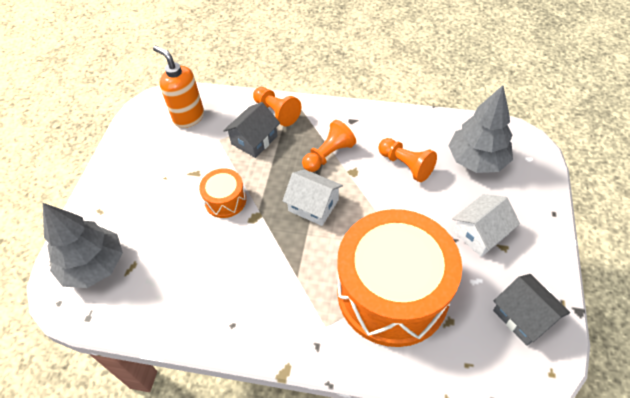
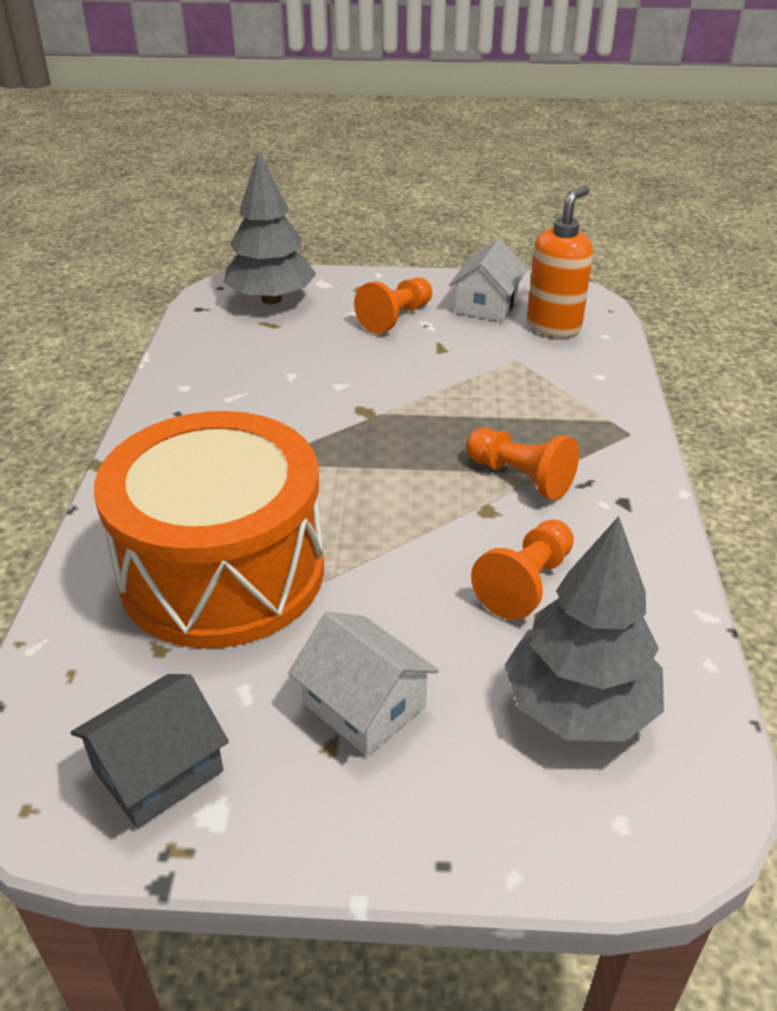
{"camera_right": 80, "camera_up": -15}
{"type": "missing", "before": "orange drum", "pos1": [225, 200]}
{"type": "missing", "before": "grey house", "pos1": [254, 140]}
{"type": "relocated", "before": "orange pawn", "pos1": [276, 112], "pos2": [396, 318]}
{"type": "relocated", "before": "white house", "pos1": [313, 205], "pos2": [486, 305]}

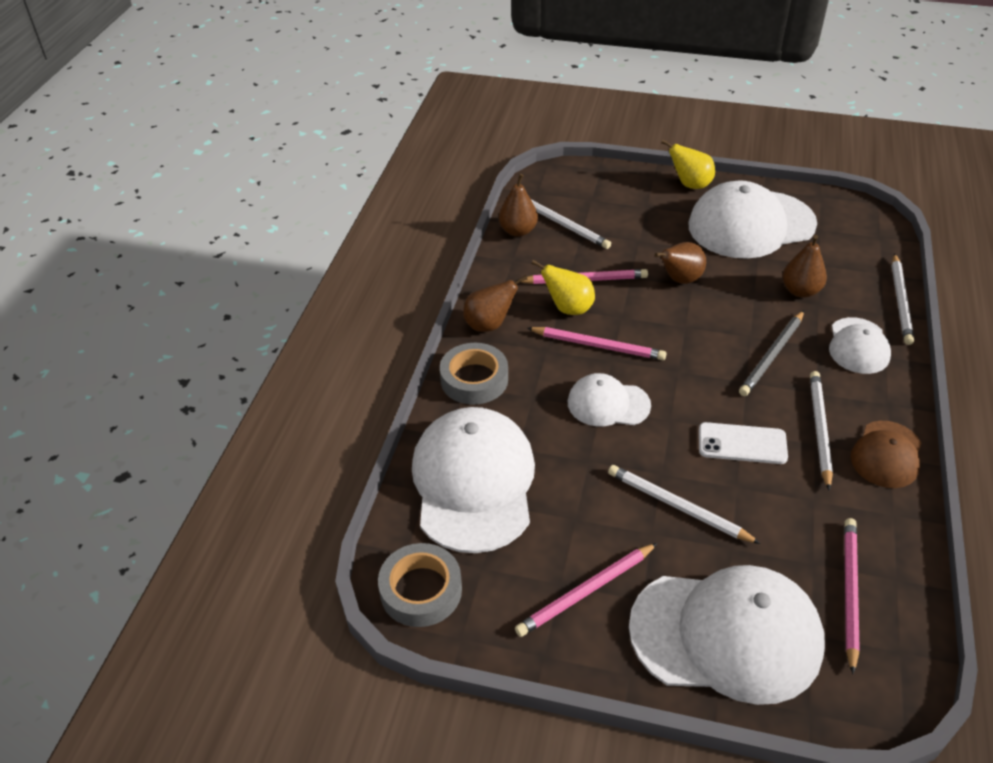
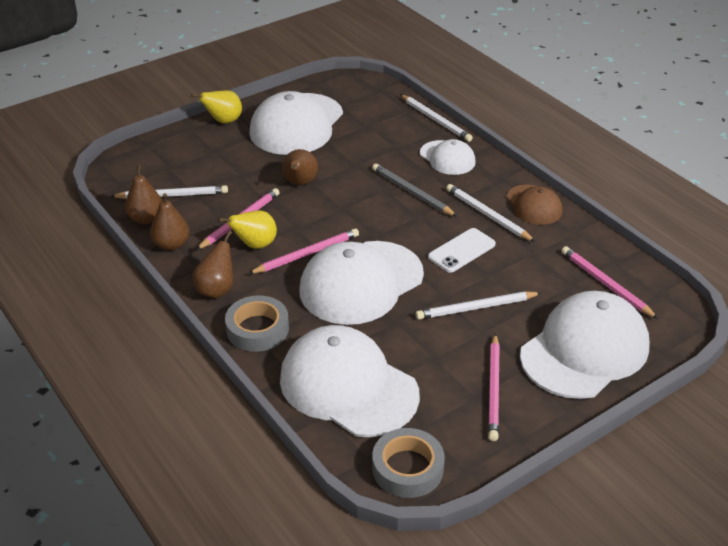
{"camera_right": -50, "camera_up": -5}
{"type": "size", "before": "white cap", "pos1": [608, 404], "pos2": [361, 283], "scale": 1.88}
{"type": "spun", "before": "grey pencil", "pos1": [772, 355], "pos2": [412, 192], "turn": 150}
{"type": "relocated", "before": "brown pear", "pos1": [800, 291], "pos2": [171, 245]}

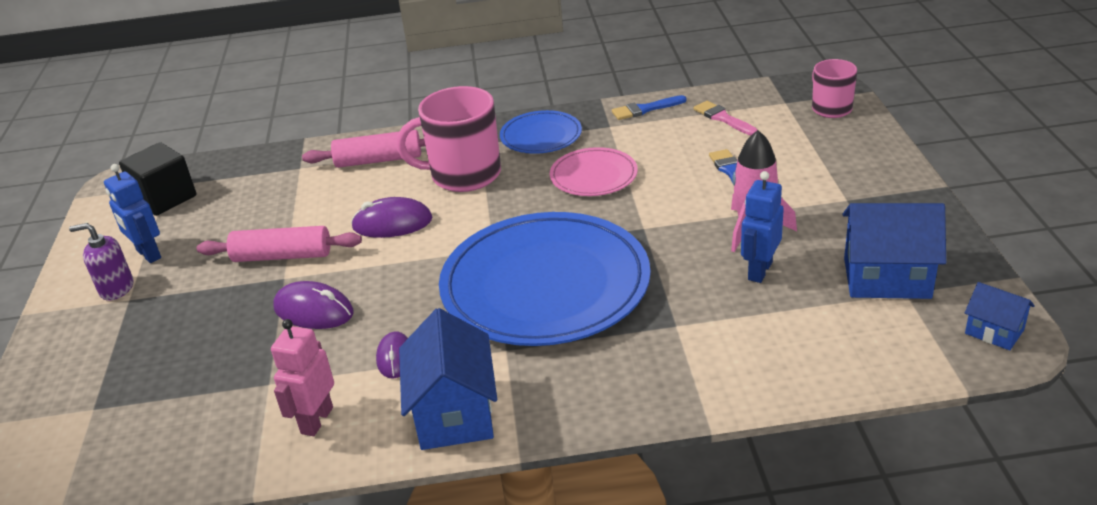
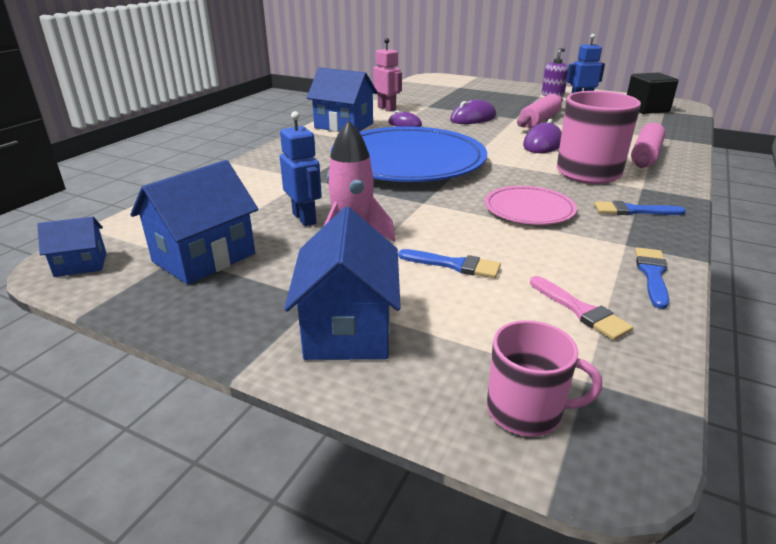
{"camera_right": 120, "camera_up": -5}
{"type": "exchanged", "before": "blue plate", "after": "blue brush", "pos1": [541, 136], "pos2": [633, 211]}
{"type": "spun", "before": "pink brush", "pos1": [723, 118], "pos2": [581, 310], "turn": 60}
{"type": "appeared", "after": "blue house", "pos2": [348, 329]}

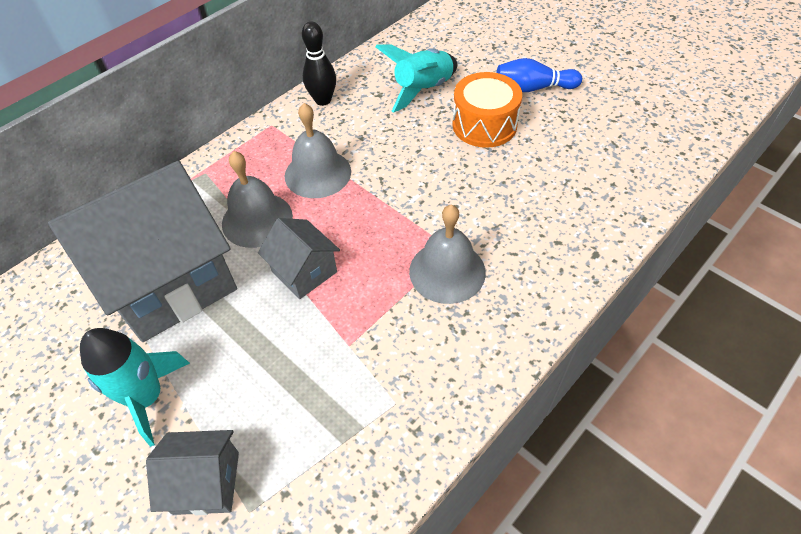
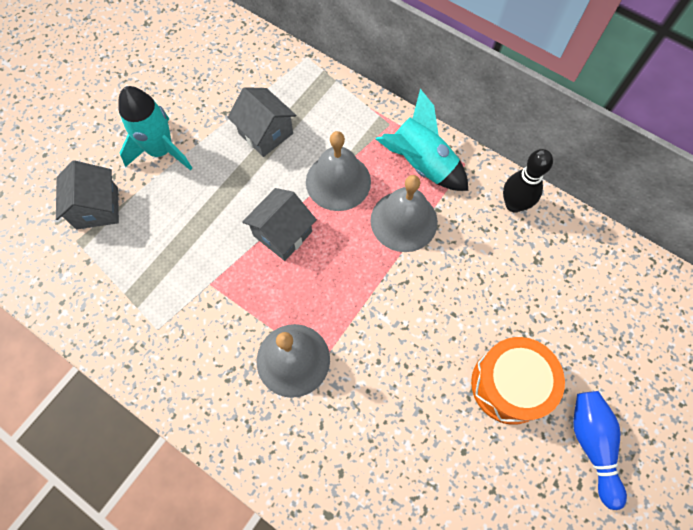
{"camera_right": 80, "camera_up": 15}
{"type": "size", "before": "grey house", "pos1": [170, 280], "pos2": [266, 133], "scale": 0.47}
{"type": "relocated", "before": "turquoise rocket", "pos1": [423, 90], "pos2": [421, 164]}

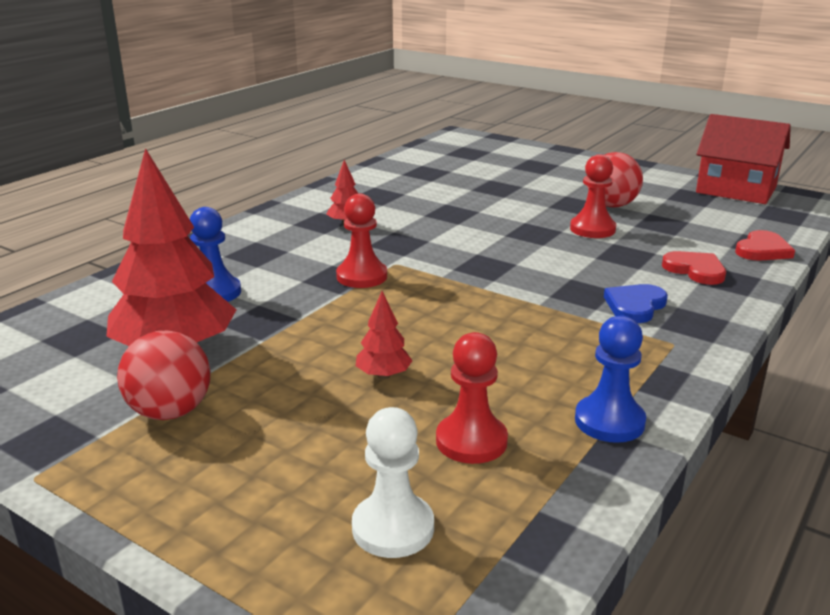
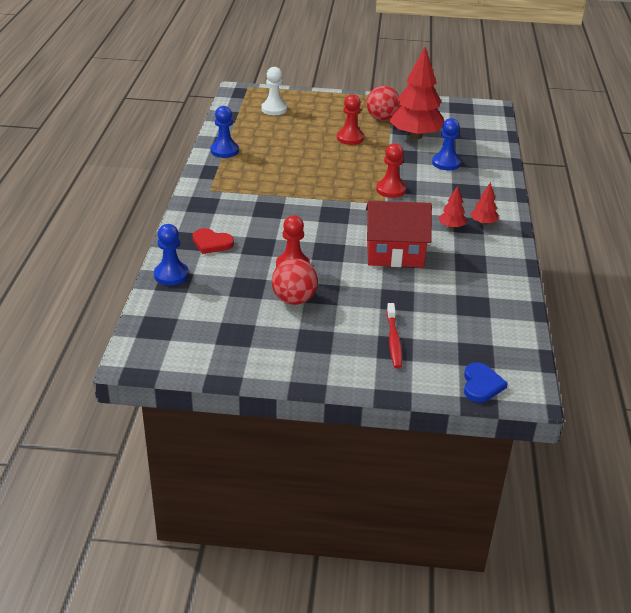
{"camera_right": 150, "camera_up": 10}
{"type": "relocated", "before": "red tree", "pos1": [383, 375], "pos2": [483, 223]}
{"type": "relocated", "before": "red pawn", "pos1": [471, 441], "pos2": [350, 138]}
{"type": "relocated", "before": "blue heart", "pos1": [635, 306], "pos2": [481, 385]}
{"type": "relocated", "before": "red house", "pos1": [736, 190], "pos2": [395, 253]}
{"type": "exchanged", "before": "red heart", "after": "blue pawn", "pos1": [762, 250], "pos2": [171, 275]}
{"type": "appeared", "after": "red toothbrush", "pos2": [393, 340]}

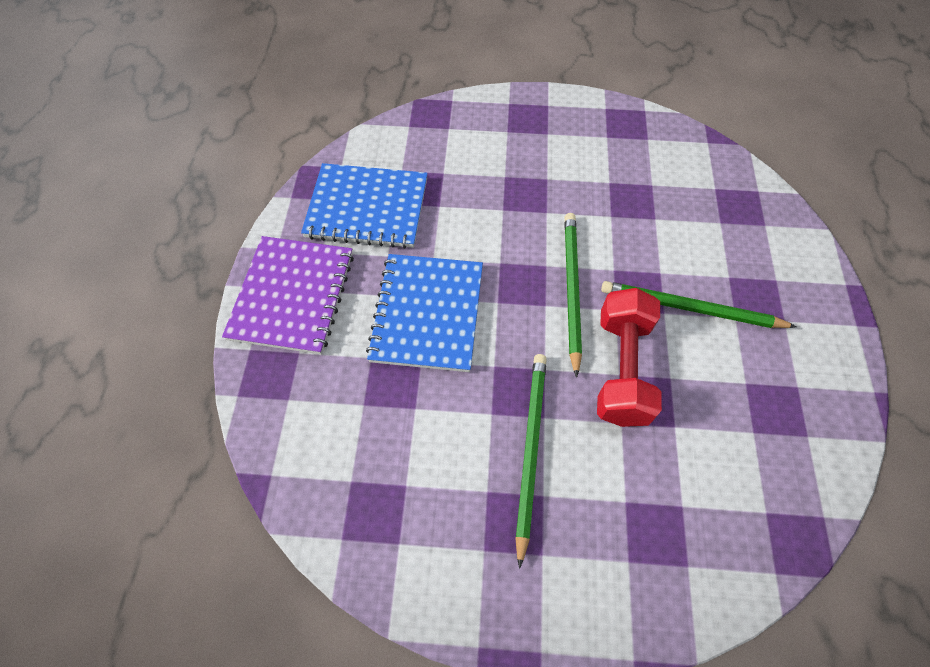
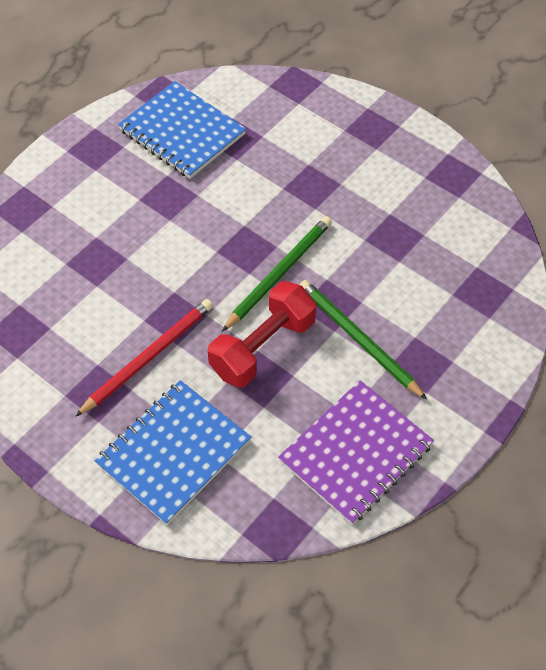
{"camera_right": 35, "camera_up": -5}
{"type": "relocated", "before": "purple notebook", "pos1": [292, 296], "pos2": [355, 453]}
{"type": "relocated", "before": "blue notebook", "pos1": [427, 313], "pos2": [174, 453]}
{"type": "colour", "before": "green pencil", "after": "red pencil", "pos1": [530, 449], "pos2": [149, 357]}

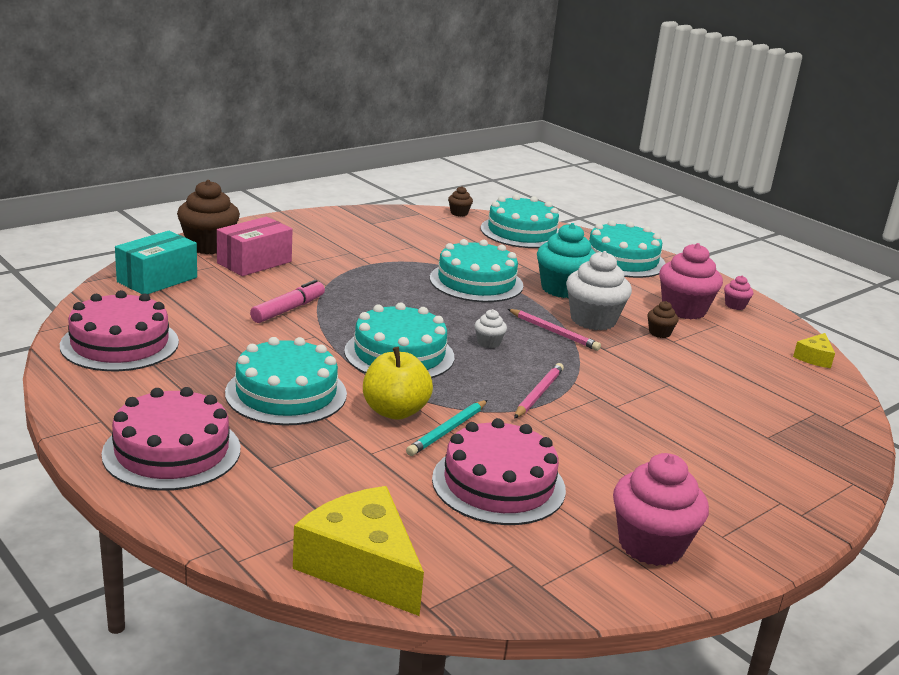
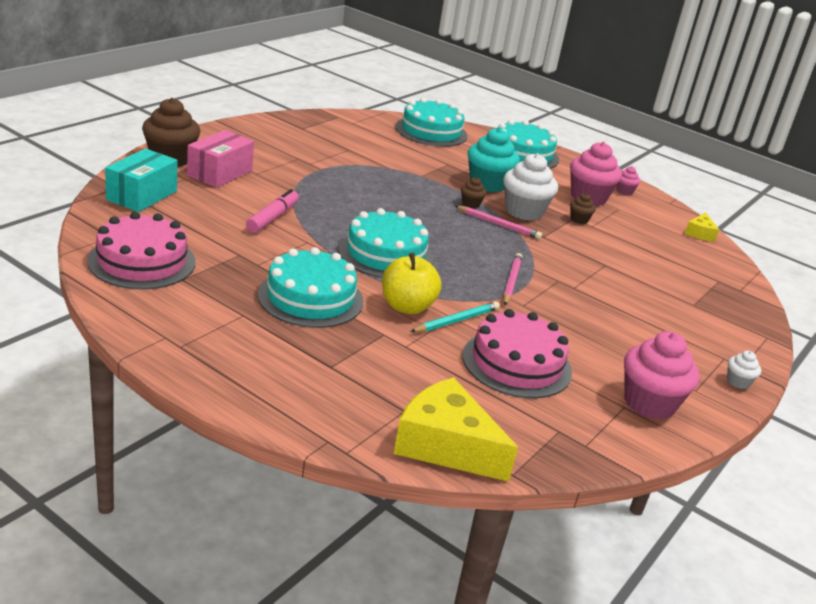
{"camera_right": -15, "camera_up": 5}
{"type": "missing", "before": "pink cake", "pos1": [172, 451]}
{"type": "spun", "before": "turquoise pencil", "pos1": [447, 430], "pos2": [456, 320], "turn": -150}
{"type": "missing", "before": "turquoise cake", "pos1": [476, 282]}
{"type": "relocated", "before": "brown cupcake", "pos1": [459, 213], "pos2": [471, 204]}
{"type": "relocated", "before": "white cupcake", "pos1": [488, 343], "pos2": [738, 382]}

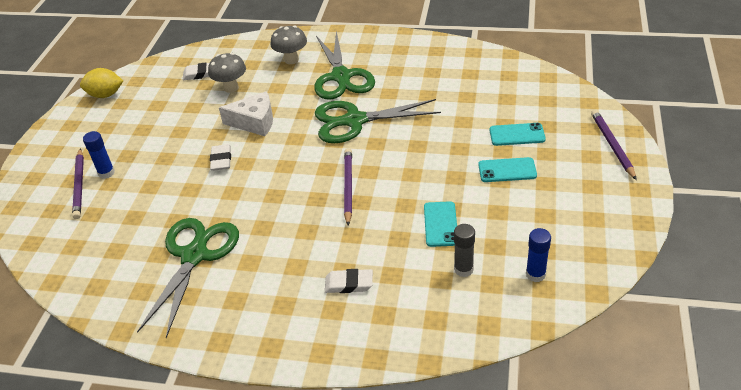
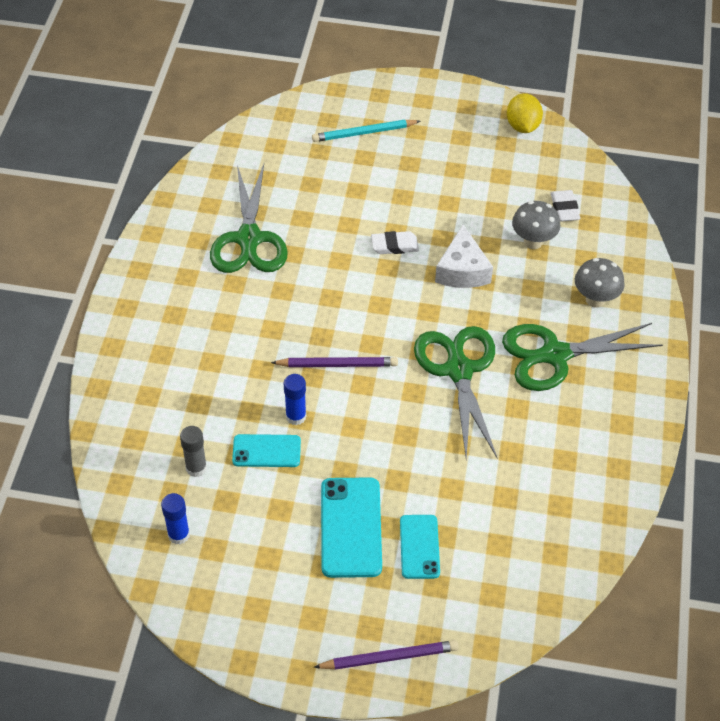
{"camera_right": 85, "camera_up": 10}
{"type": "colour", "before": "purple pencil", "after": "turquoise pencil", "pos1": [79, 185], "pos2": [364, 133]}
{"type": "relocated", "before": "blue glue stick", "pos1": [106, 173], "pos2": [296, 416]}
{"type": "spun", "before": "green scissors", "pos1": [194, 256], "pos2": [249, 239], "turn": 75}
{"type": "missing", "before": "white eraser", "pos1": [349, 284]}
{"type": "size", "before": "turquoise phone", "pos1": [507, 170], "pos2": [351, 527], "scale": 1.59}

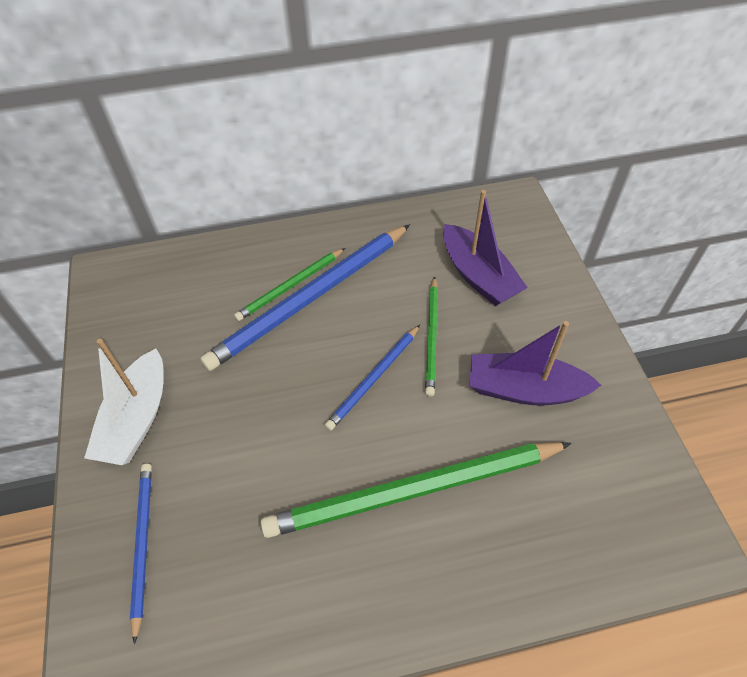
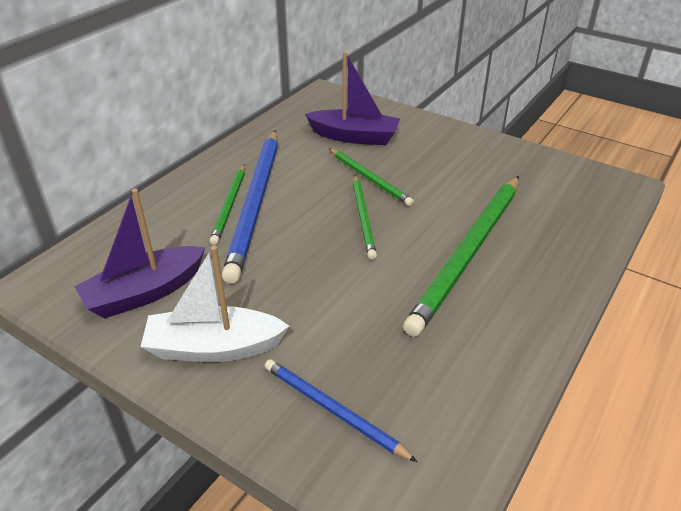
{"camera_right": -45, "camera_up": -15}
{"type": "spun", "before": "white boat", "pos1": [137, 419], "pos2": [214, 348], "turn": 120}
{"type": "colour", "before": "blue pencil", "after": "green pencil", "pos1": [374, 378], "pos2": [363, 218]}
{"type": "relocated", "before": "purple boat", "pos1": [524, 389], "pos2": [145, 293]}

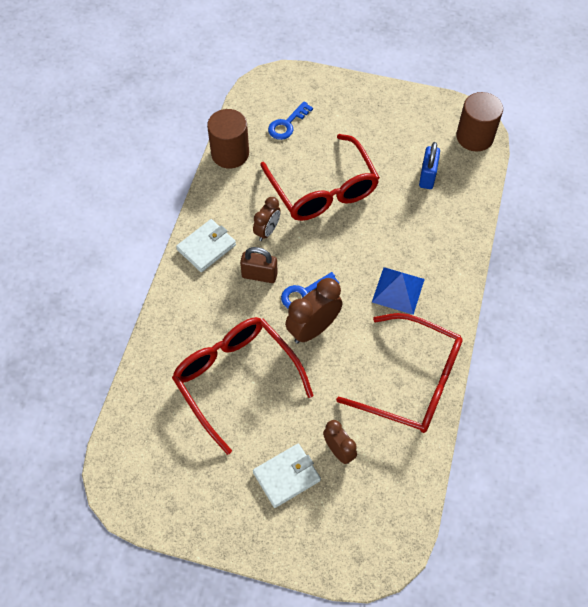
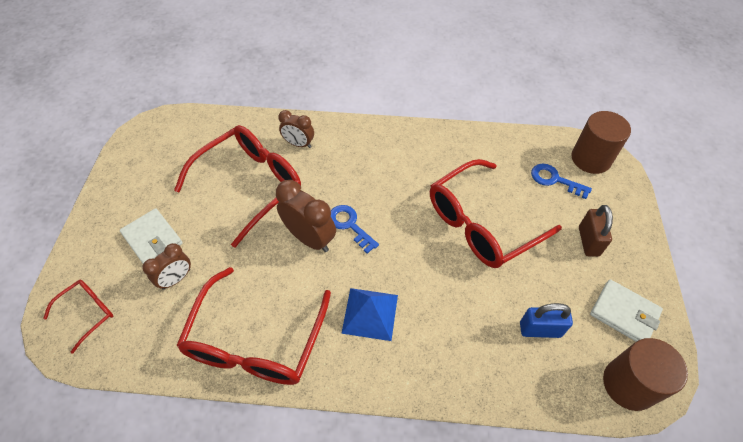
{"camera_right": 80, "camera_up": -5}
{"type": "relocated", "before": "white wallet", "pos1": [206, 247], "pos2": [624, 313]}
{"type": "relocated", "before": "brown cylinder", "pos1": [230, 153], "pos2": [591, 159]}
{"type": "relocated", "before": "brown padlock", "pos1": [259, 275], "pos2": [588, 241]}
{"type": "relocated", "before": "brown clock", "pos1": [267, 231], "pos2": [299, 144]}
{"type": "appeared", "after": "red glasses", "pos2": [88, 313]}

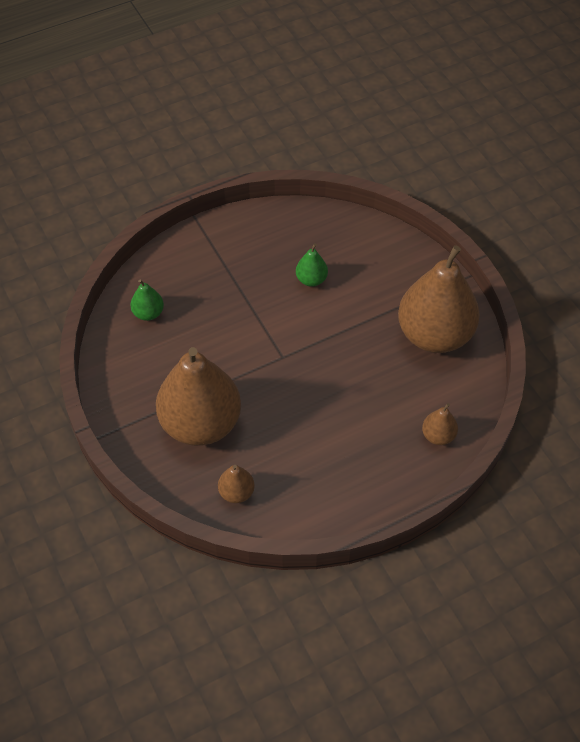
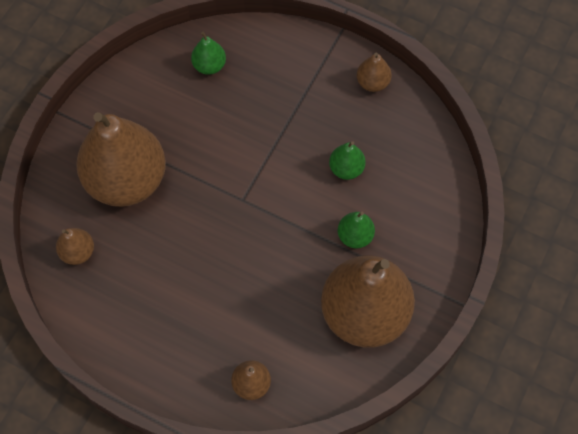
{"camera_right": 55, "camera_up": 10}
{"type": "appeared", "after": "green pear", "pos2": [355, 236]}
{"type": "appeared", "after": "brown pear", "pos2": [372, 83]}

